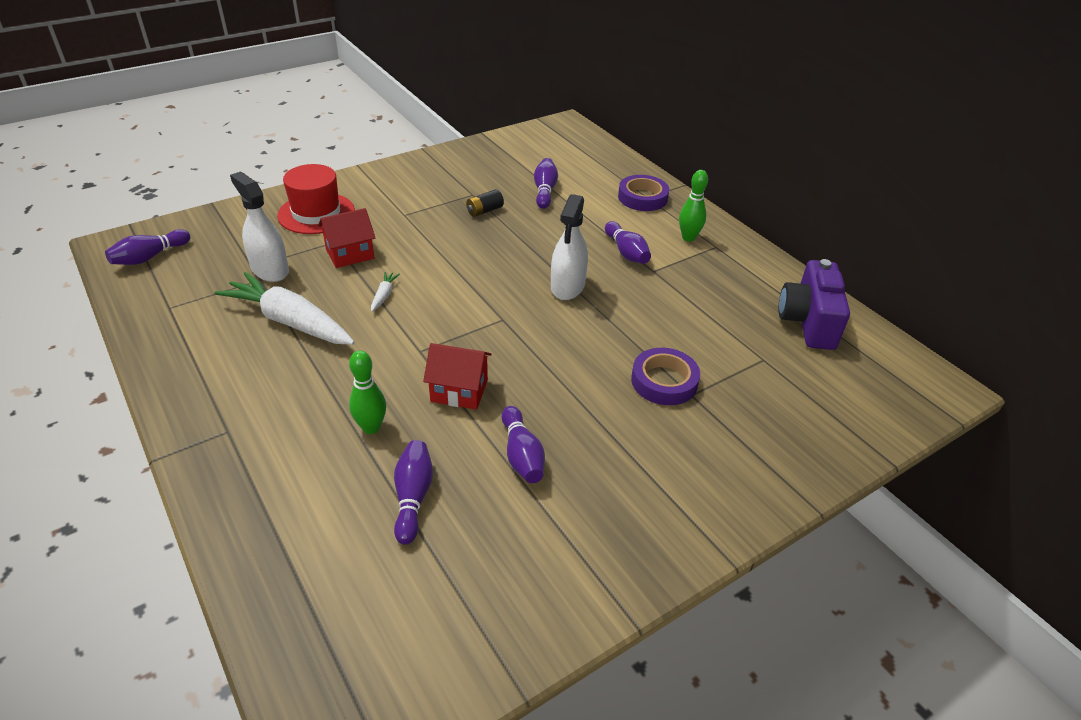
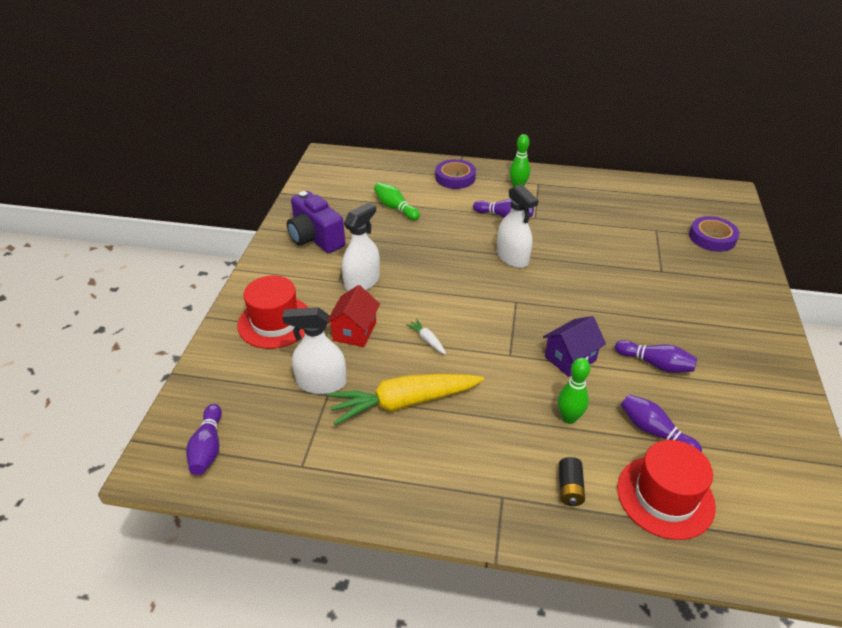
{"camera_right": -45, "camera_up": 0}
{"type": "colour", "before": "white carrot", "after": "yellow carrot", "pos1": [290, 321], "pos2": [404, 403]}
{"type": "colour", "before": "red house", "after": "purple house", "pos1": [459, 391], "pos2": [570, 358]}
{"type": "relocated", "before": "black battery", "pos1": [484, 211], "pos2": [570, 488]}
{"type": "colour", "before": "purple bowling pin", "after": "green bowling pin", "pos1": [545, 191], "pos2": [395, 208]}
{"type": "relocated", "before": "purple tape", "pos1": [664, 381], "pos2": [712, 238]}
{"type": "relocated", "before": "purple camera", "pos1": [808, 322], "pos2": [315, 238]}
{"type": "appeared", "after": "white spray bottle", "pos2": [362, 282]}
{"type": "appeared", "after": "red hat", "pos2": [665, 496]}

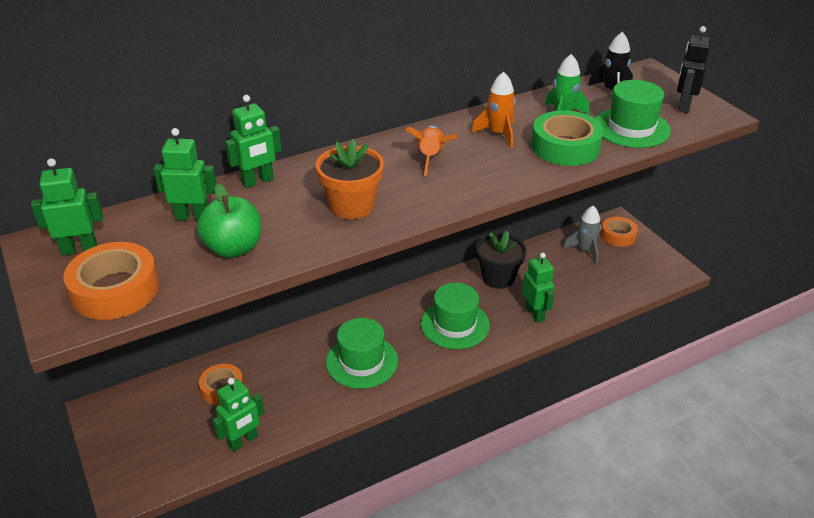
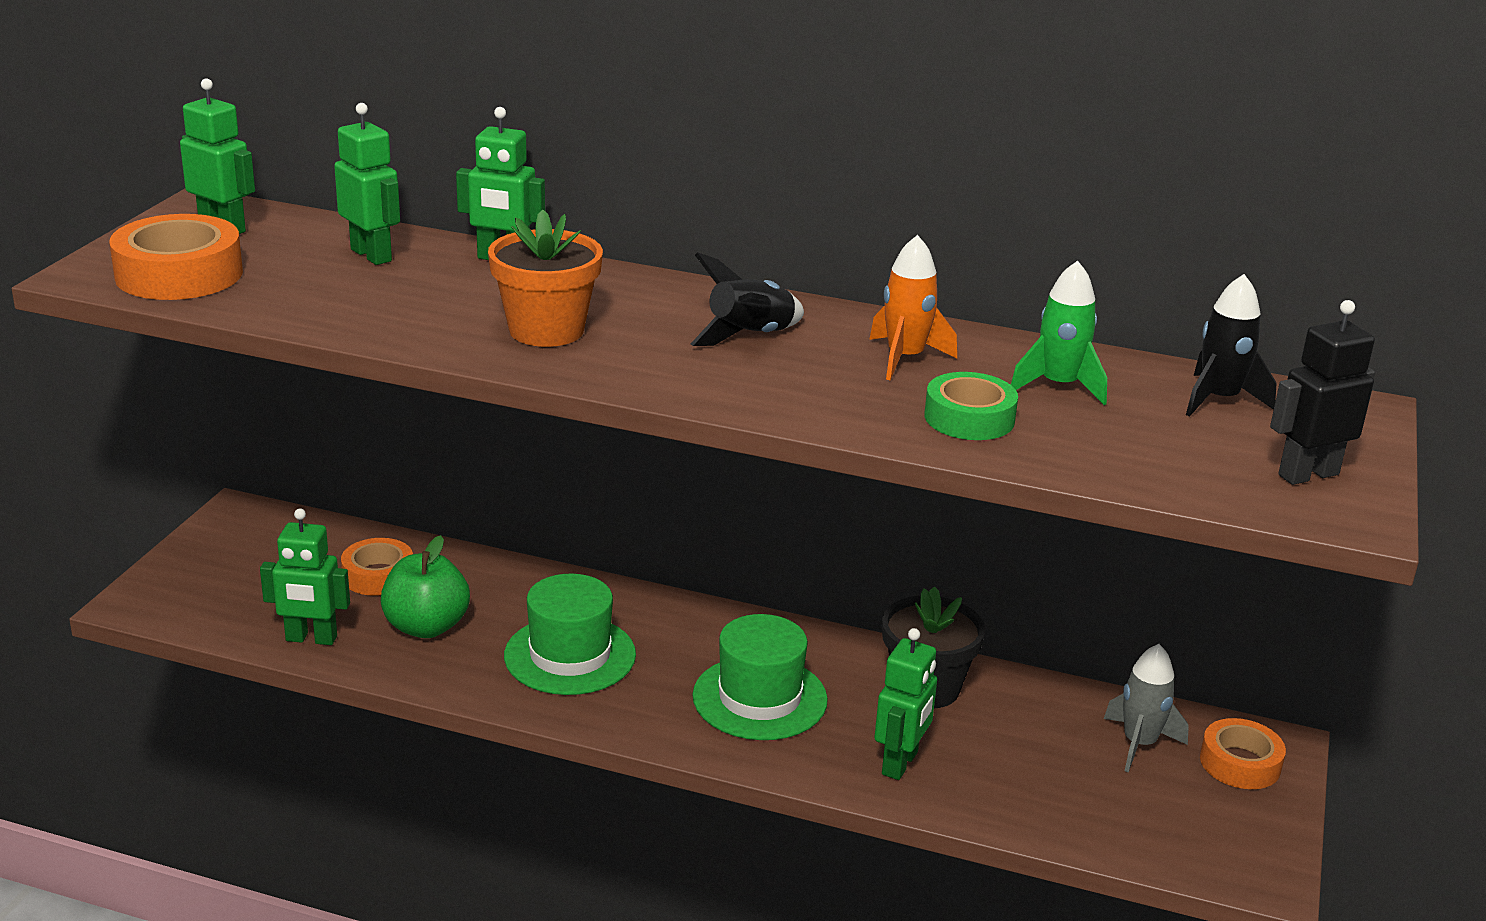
{"camera_right": 45, "camera_up": -10}
{"type": "relocated", "before": "green apple", "pos1": [234, 248], "pos2": [426, 627]}
{"type": "colour", "before": "orange rocket", "after": "black rocket", "pos1": [430, 158], "pos2": [750, 336]}
{"type": "size", "before": "green tape", "pos1": [565, 147], "pos2": [969, 418], "scale": 0.65}
{"type": "missing", "before": "green hat", "pos1": [631, 128]}

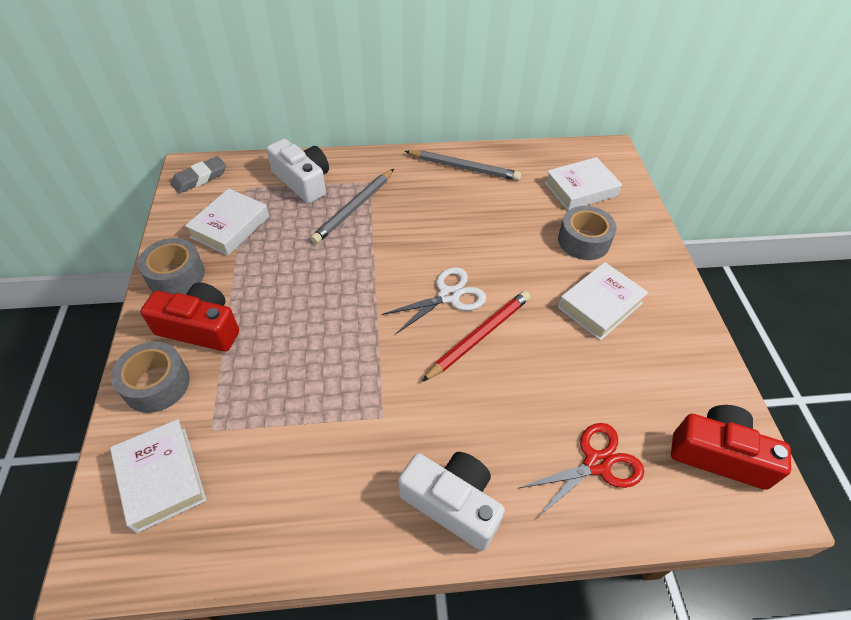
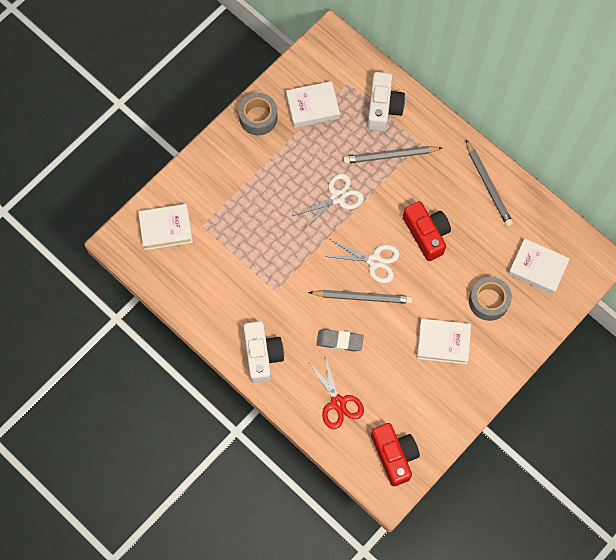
{"camera_right": 50, "camera_up": 20}
{"type": "spun", "before": "white book", "pos1": [161, 478], "pos2": [166, 229], "turn": 60}
{"type": "missing", "before": "grey tape", "pos1": [156, 384]}
{"type": "relocated", "before": "red camera", "pos1": [200, 328], "pos2": [426, 234]}
{"type": "relocated", "before": "grey eraser", "pos1": [200, 178], "pos2": [339, 341]}
{"type": "colour", "before": "red pencil", "after": "grey pencil", "pos1": [479, 336], "pos2": [362, 297]}
{"type": "spun", "before": "red scissors", "pos1": [596, 464], "pos2": [338, 403], "turn": 45}
{"type": "appeared", "after": "white scissors", "pos2": [337, 197]}

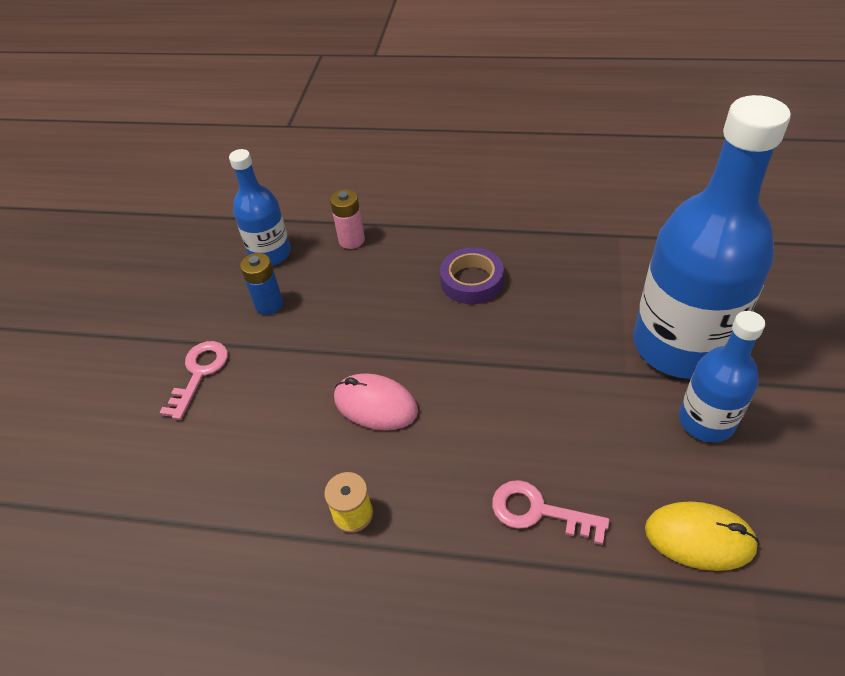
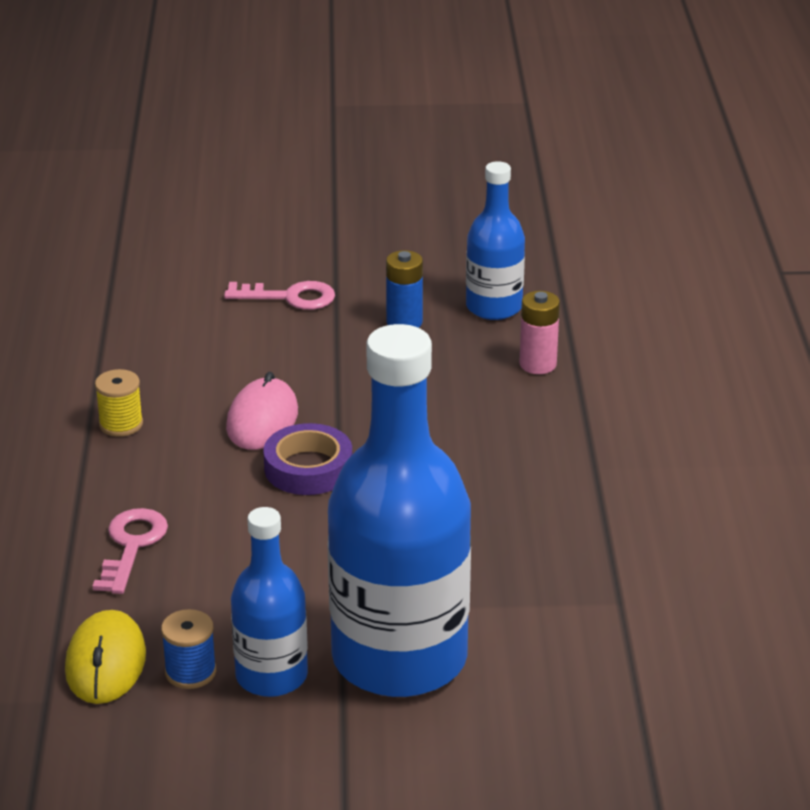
{"camera_right": 75, "camera_up": -15}
{"type": "relocated", "before": "purple tape", "pos1": [471, 281], "pos2": [308, 468]}
{"type": "appeared", "after": "blue spool", "pos2": [190, 672]}

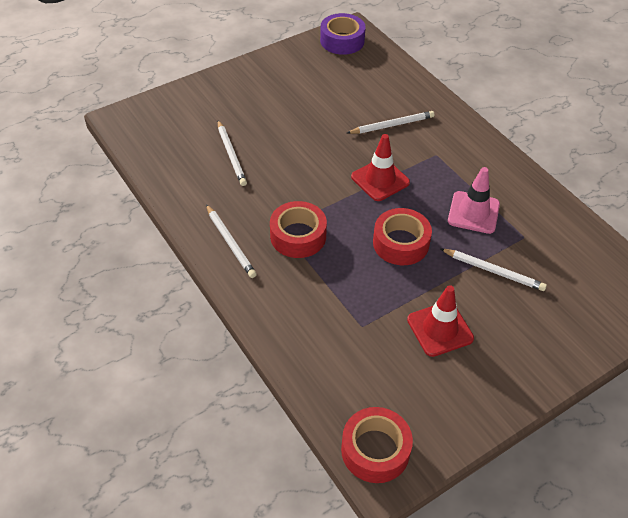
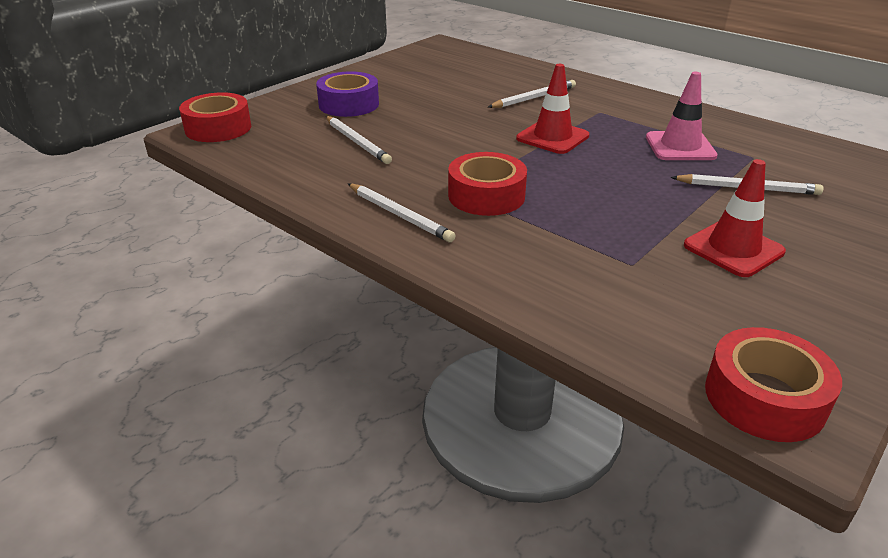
{"camera_right": -15, "camera_up": -15}
{"type": "relocated", "before": "purple tape", "pos1": [342, 41], "pos2": [349, 104]}
{"type": "relocated", "before": "red tape", "pos1": [400, 243], "pos2": [218, 128]}

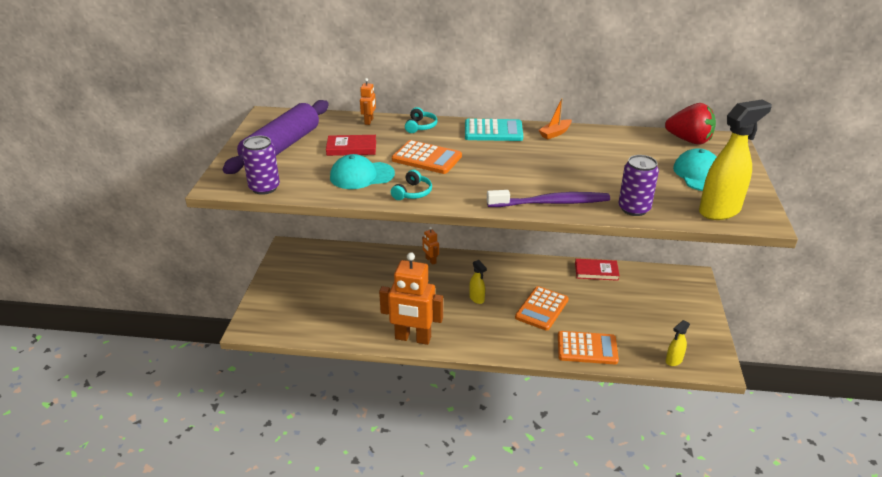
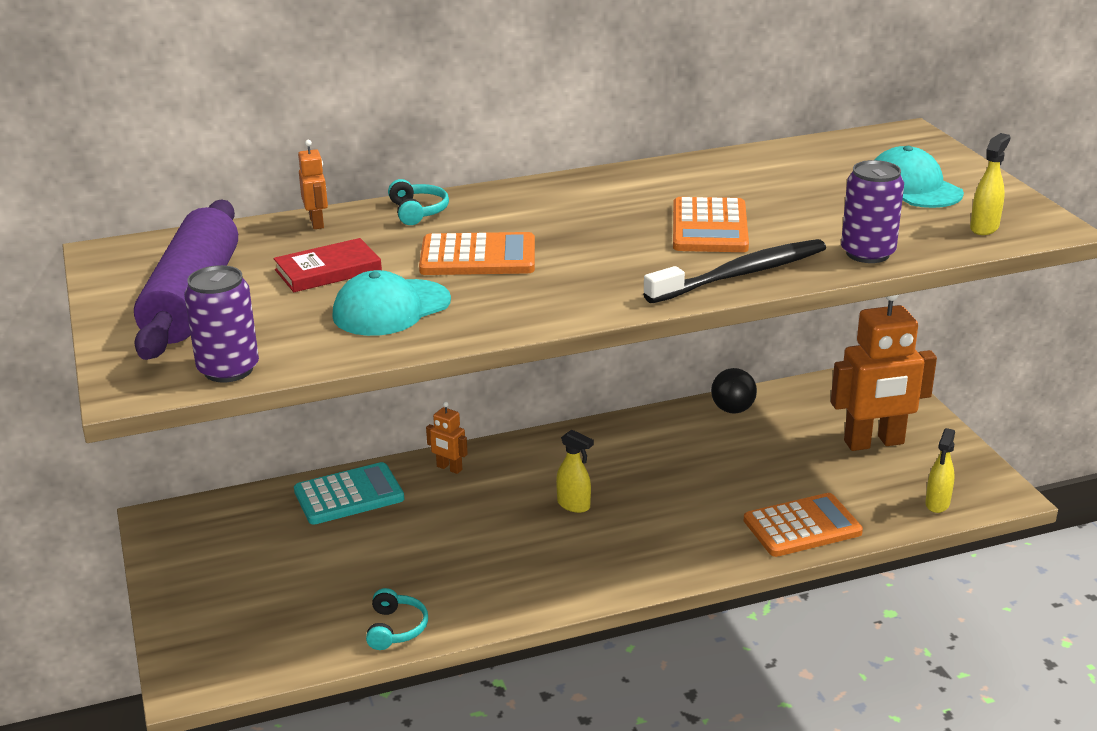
{"camera_right": -25, "camera_up": -5}
{"type": "relocated", "before": "orange robot", "pos1": [413, 338], "pos2": [874, 443]}
{"type": "relocated", "before": "turquoise headphones", "pos1": [412, 193], "pos2": [396, 628]}
{"type": "relocated", "before": "turquoise calculator", "pos1": [493, 131], "pos2": [349, 495]}
{"type": "colour", "before": "purple toothbrush", "after": "black toothbrush", "pos1": [551, 203], "pos2": [741, 274]}
{"type": "relocated", "before": "orange calculator", "pos1": [541, 309], "pos2": [709, 227]}
{"type": "missing", "before": "orange boat", "pos1": [555, 133]}
{"type": "exchanged", "before": "red book", "after": "black ball", "pos1": [596, 271], "pos2": [732, 409]}
{"type": "missing", "before": "red strawberry", "pos1": [689, 140]}
{"type": "size", "before": "yellow spray bottle", "pos1": [720, 211], "pos2": [984, 228], "scale": 0.51}

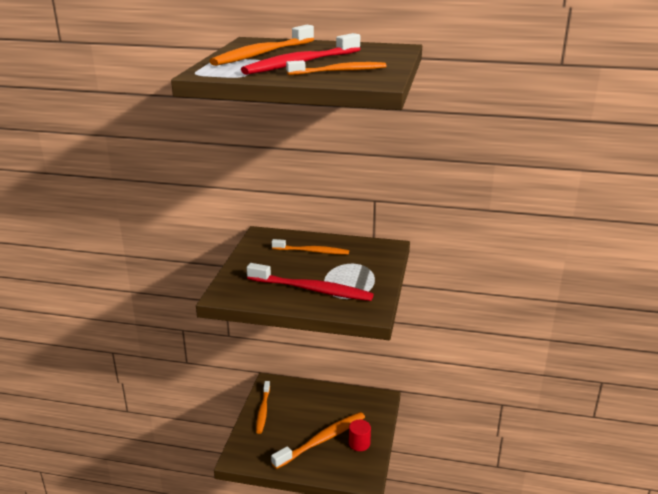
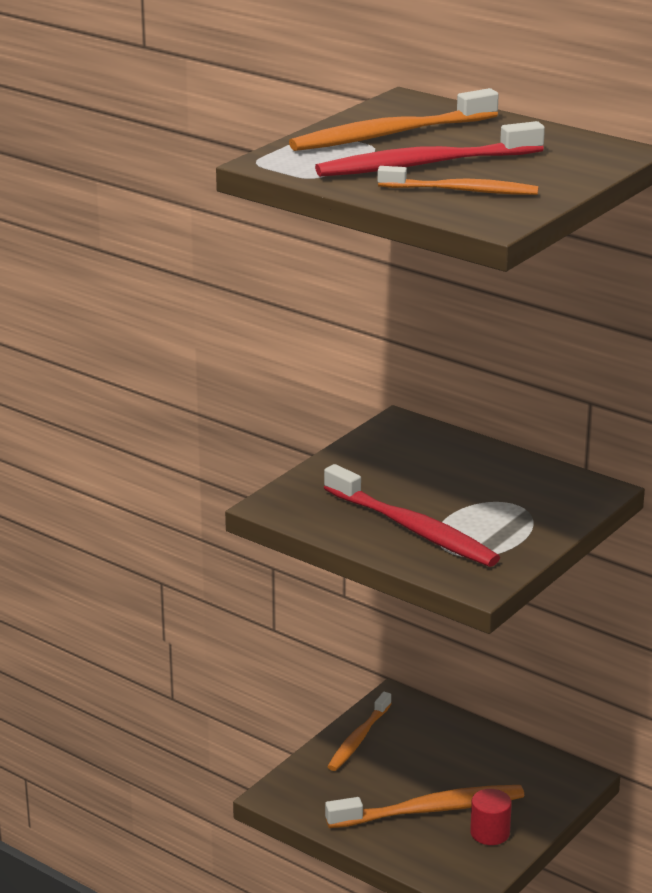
{"camera_right": 25, "camera_up": 0}
{"type": "missing", "before": "orange toothbrush", "pos1": [312, 251]}

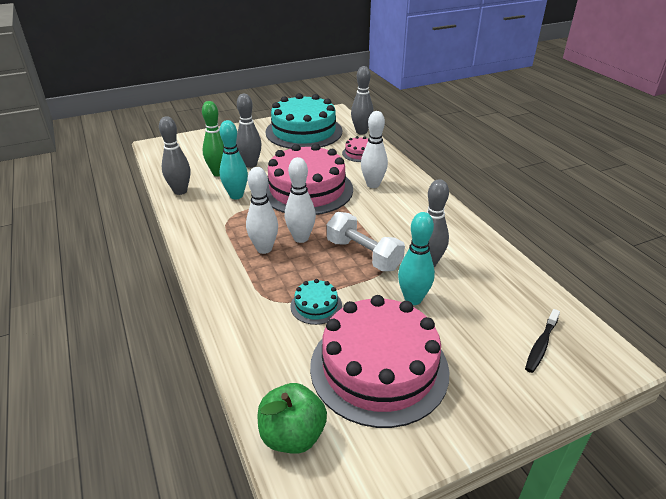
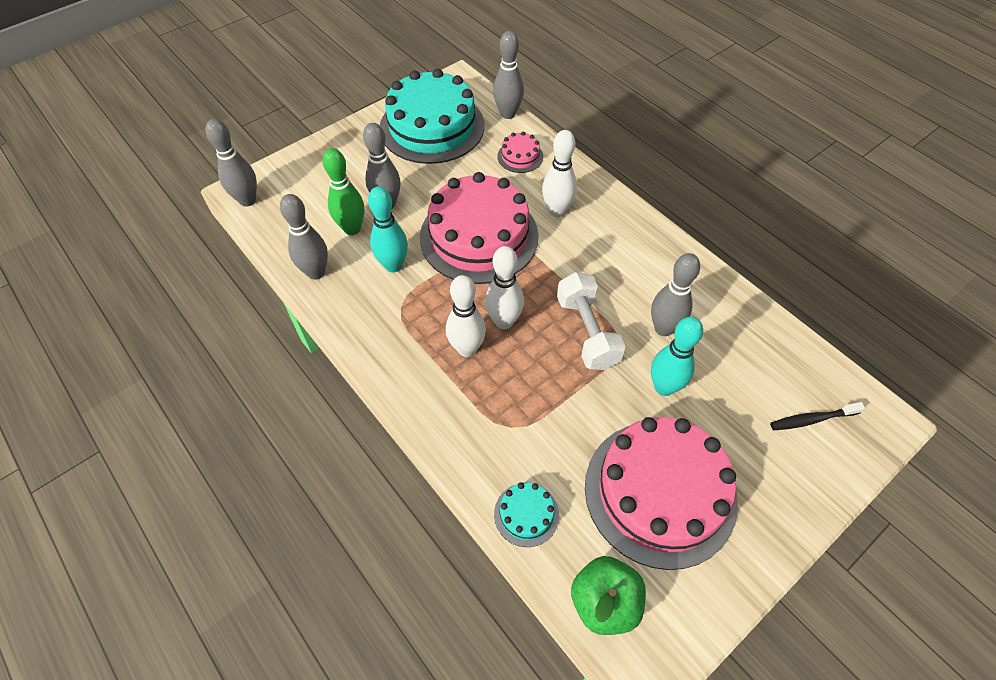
{"camera_right": -15, "camera_up": 20}
{"type": "relocated", "before": "turquoise cake", "pos1": [316, 306], "pos2": [526, 514]}
{"type": "spun", "before": "white dumbbell", "pos1": [363, 255], "pos2": [587, 332], "turn": 45}
{"type": "spun", "before": "black toothbrush", "pos1": [541, 345], "pos2": [812, 419], "turn": 60}
{"type": "appeared", "after": "grey bowling pin", "pos2": [247, 200]}

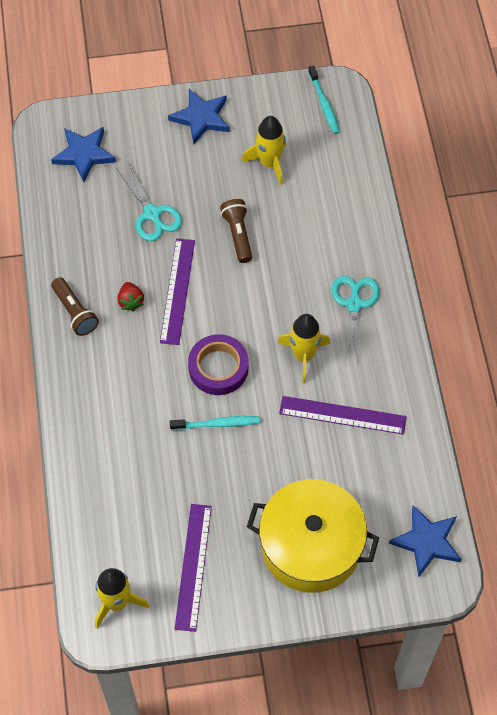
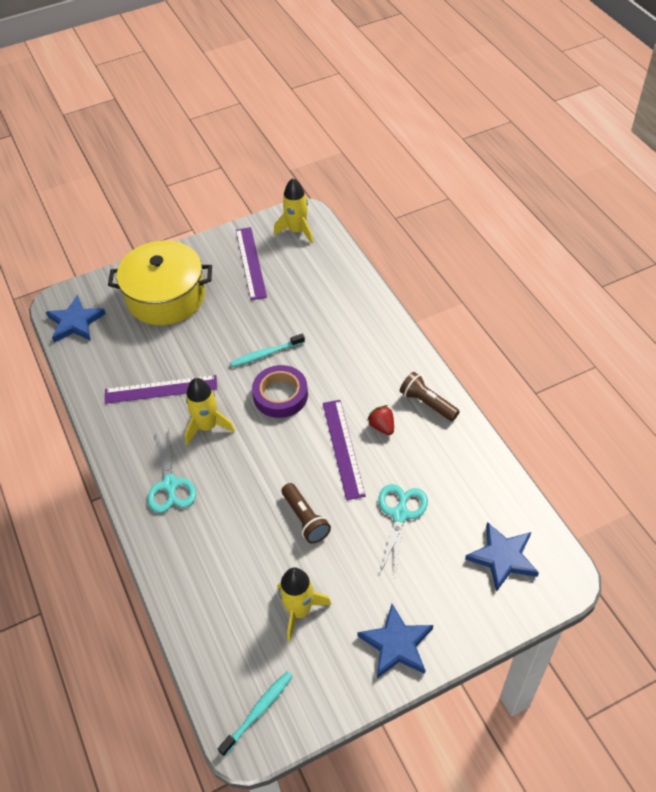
{"camera_right": 165, "camera_up": -10}
{"type": "spun", "before": "turquoise scissors", "pos1": [152, 214], "pos2": [400, 514], "turn": 60}
{"type": "spun", "before": "turquoise toothbrush", "pos1": [324, 104], "pos2": [258, 711], "turn": 75}

